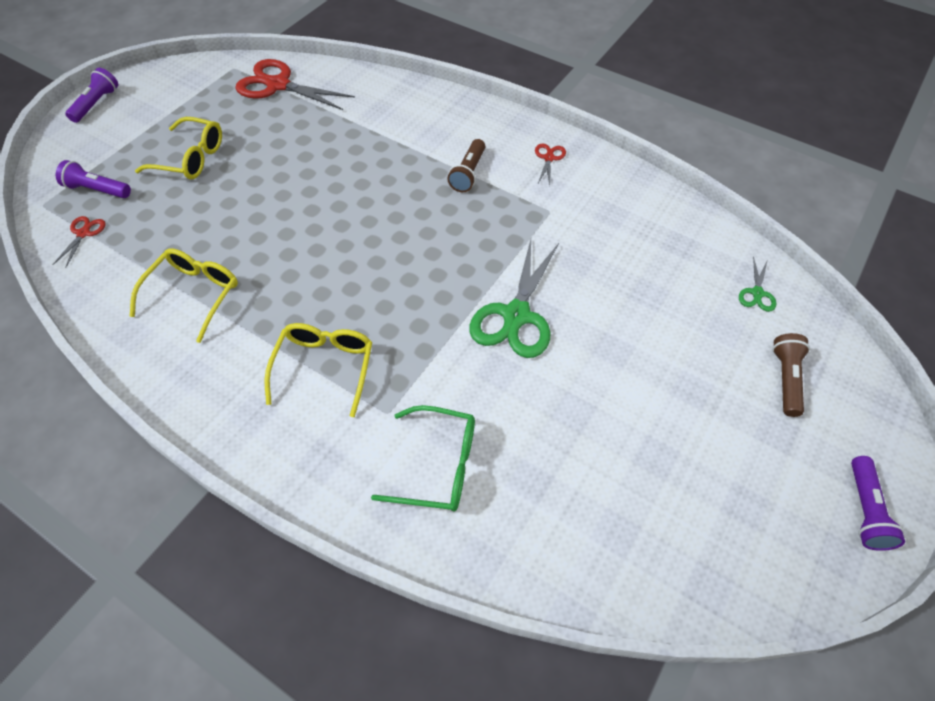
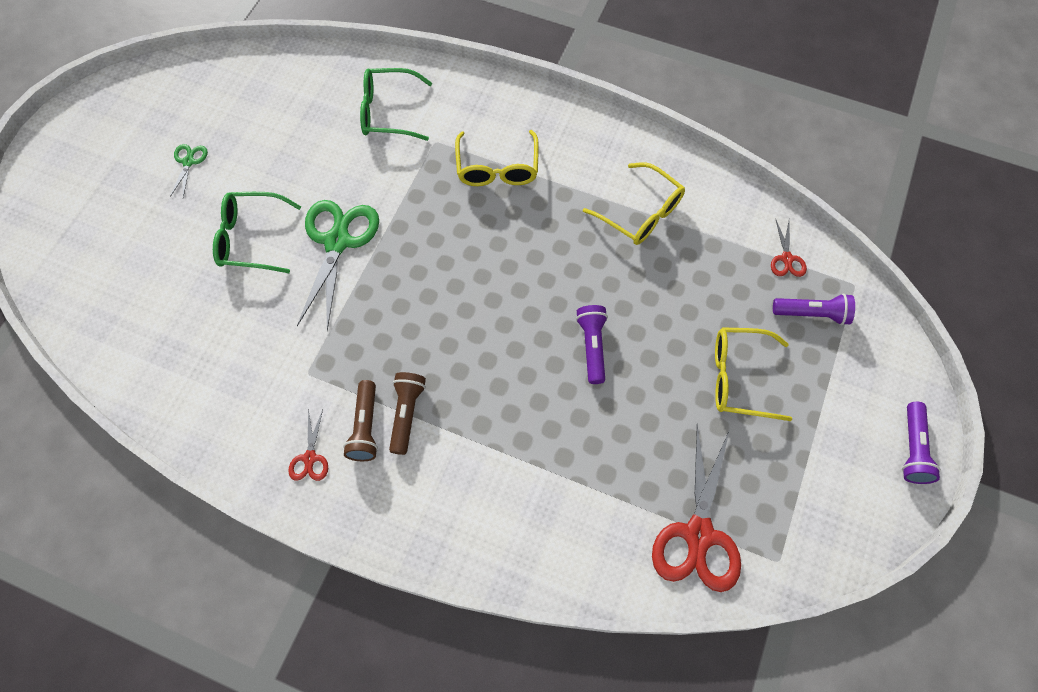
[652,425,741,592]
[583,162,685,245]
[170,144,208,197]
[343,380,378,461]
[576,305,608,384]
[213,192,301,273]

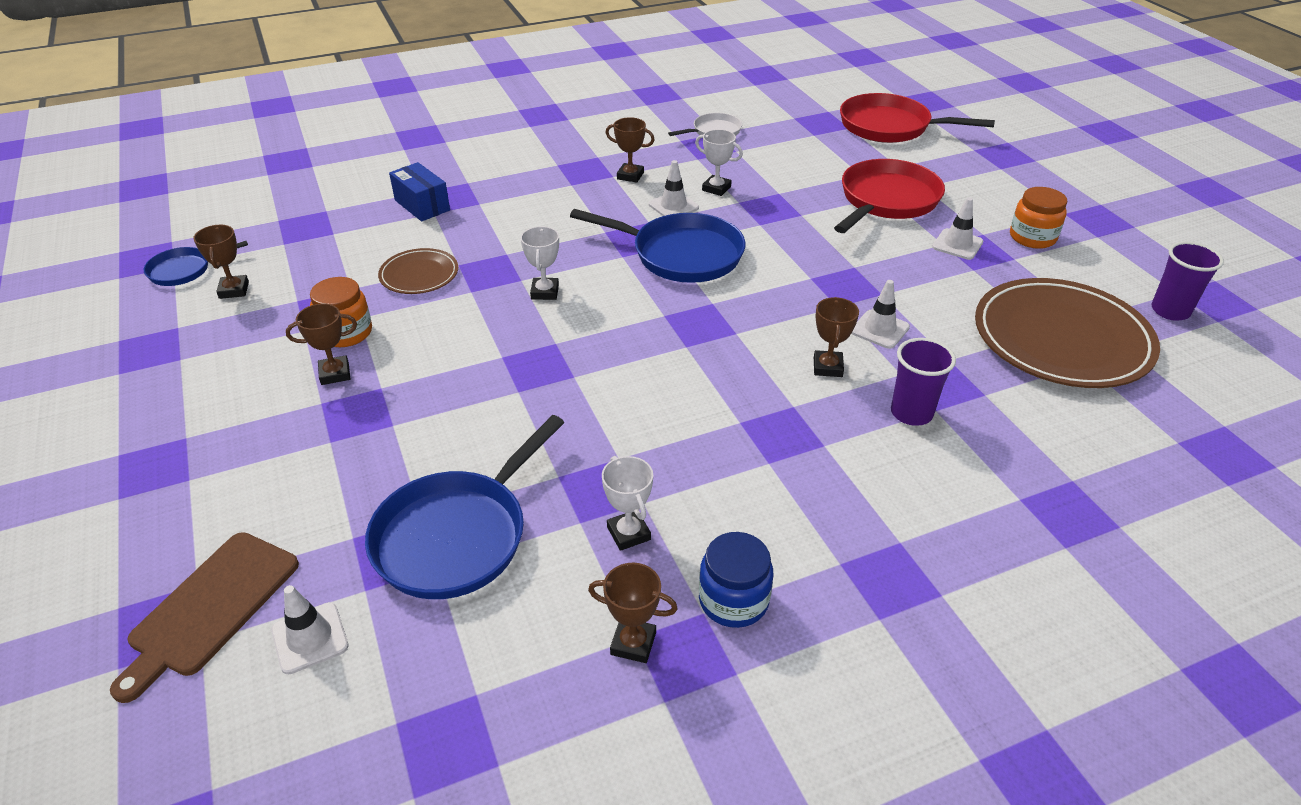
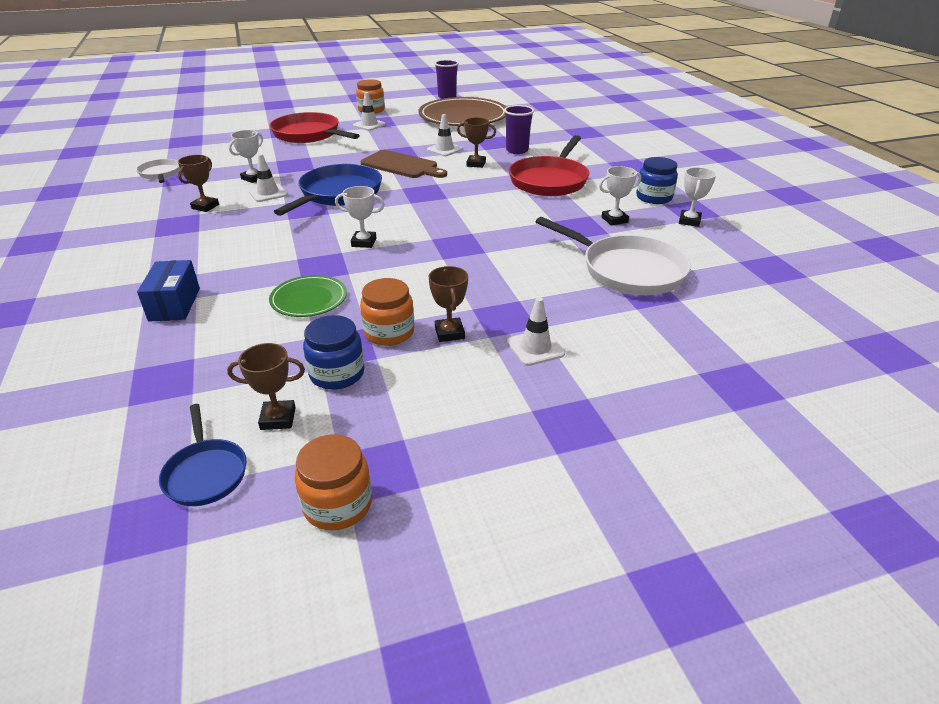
[509,135,589,196]
[137,260,200,322]
[269,275,347,317]
[536,217,691,295]
[361,150,447,178]
[679,167,716,227]
[507,297,565,366]
[303,315,365,390]
[295,434,372,530]

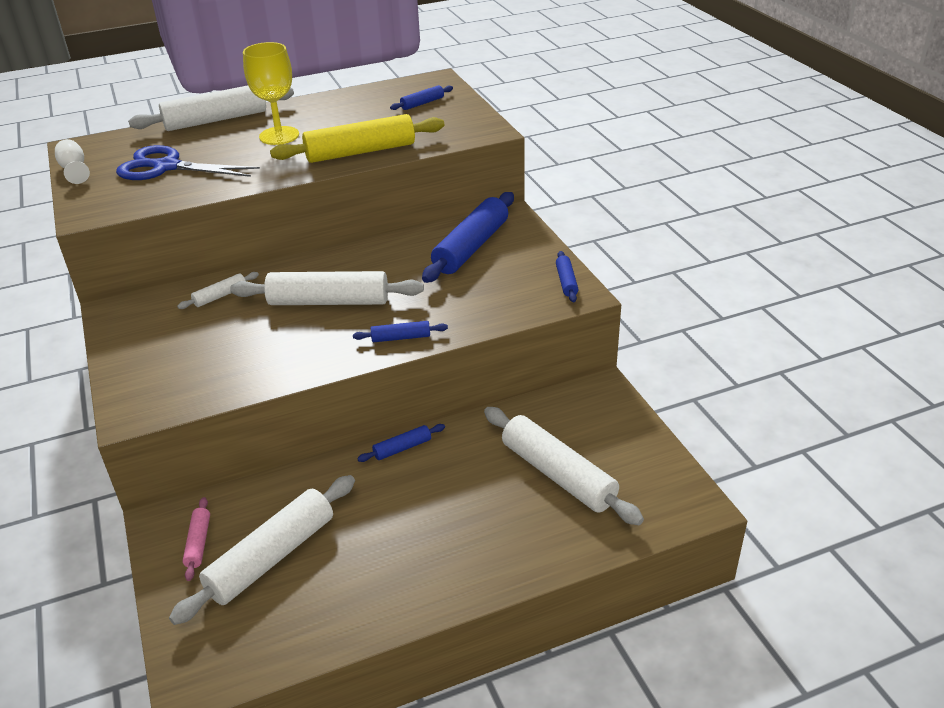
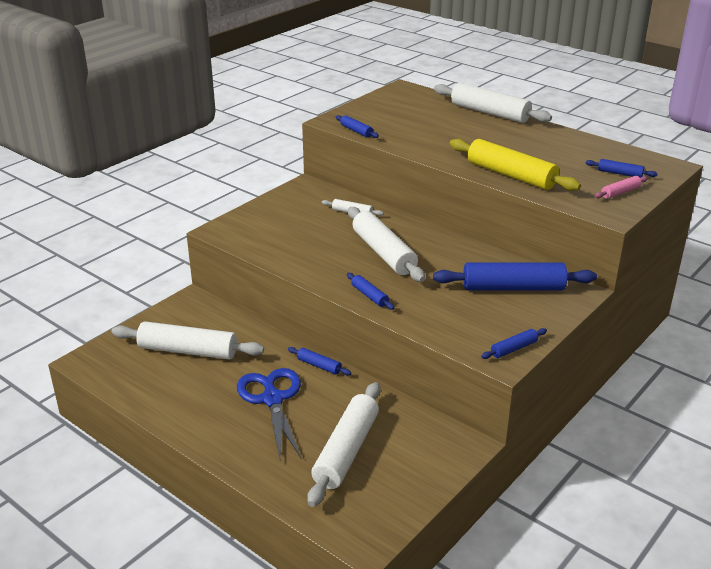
[243,42,299,145] (first image)
[55,139,90,184] (first image)
[237,368,302,459]
[594,176,648,199]
[336,115,379,138]

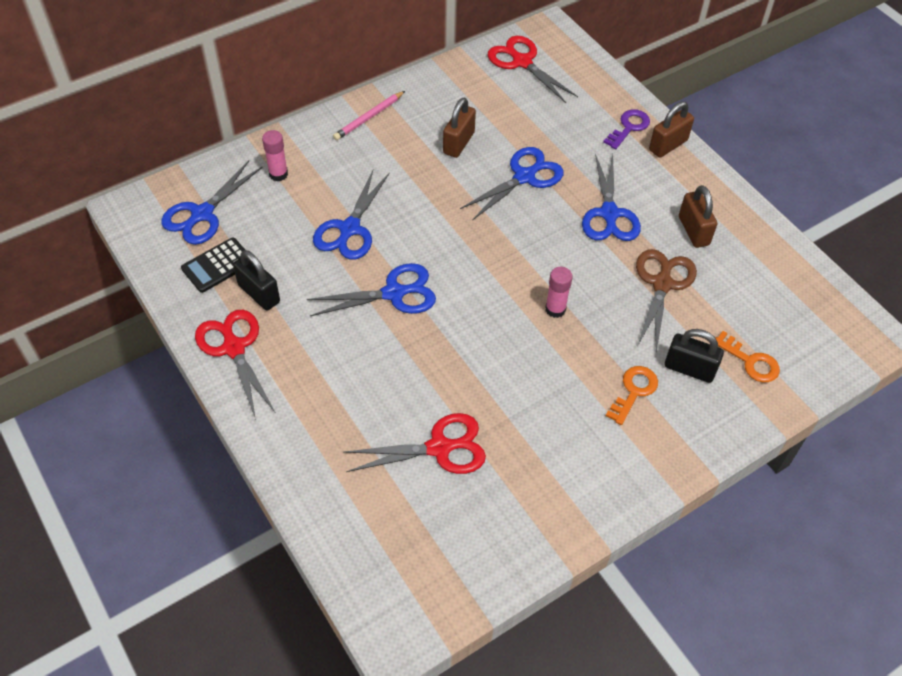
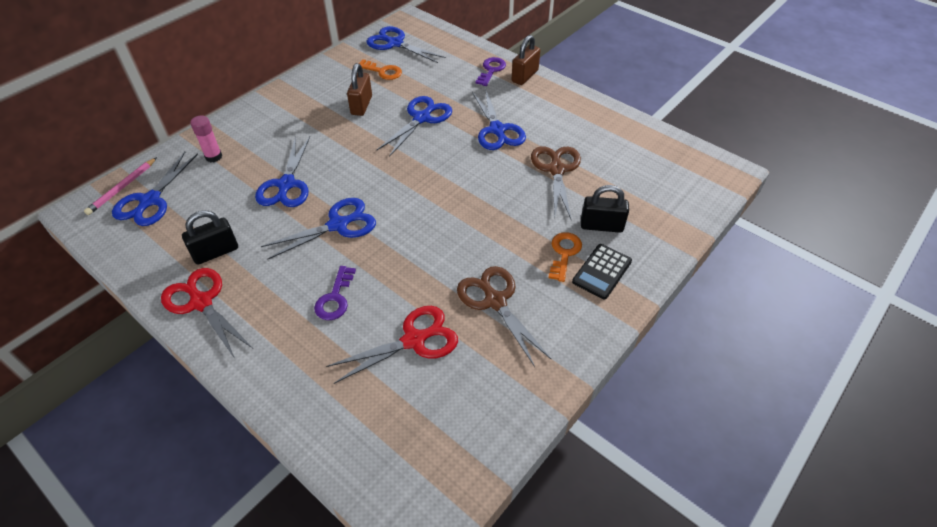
[367,26,446,63]
[84,157,157,215]
[679,185,717,248] (first image)
[572,244,632,299]
[182,210,238,265]
[545,267,573,318] (first image)
[359,59,402,80]
[314,266,356,320]
[457,266,552,367]

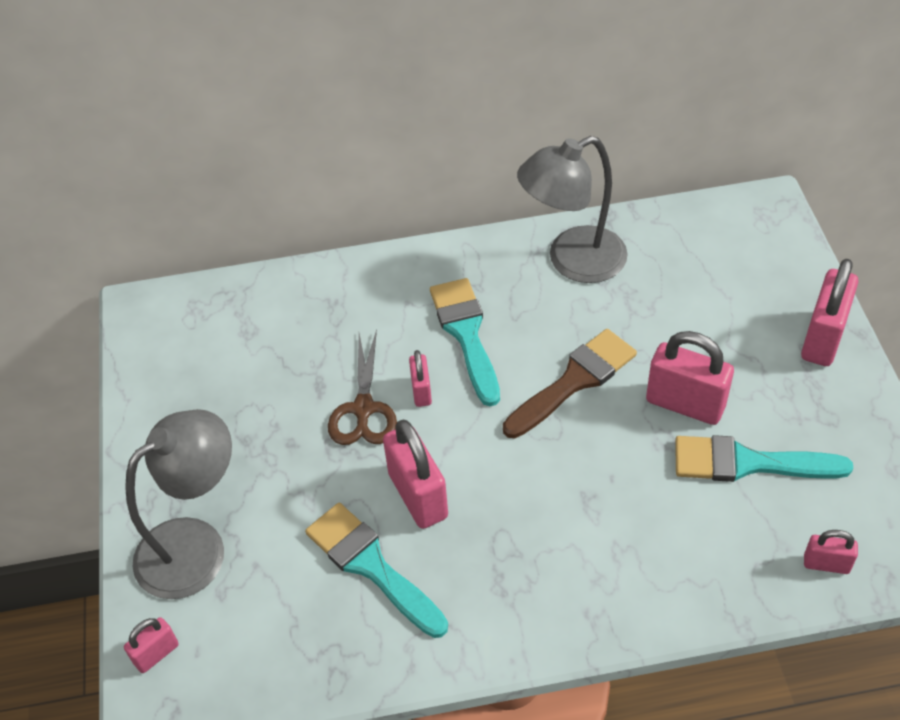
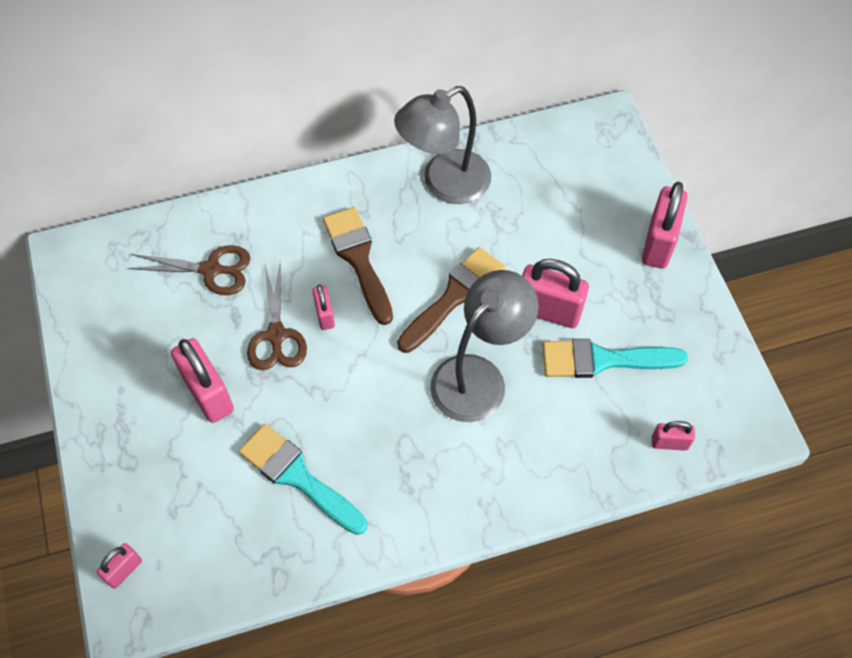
[323,207,393,325]
[430,270,539,422]
[171,339,234,423]
[128,245,250,295]

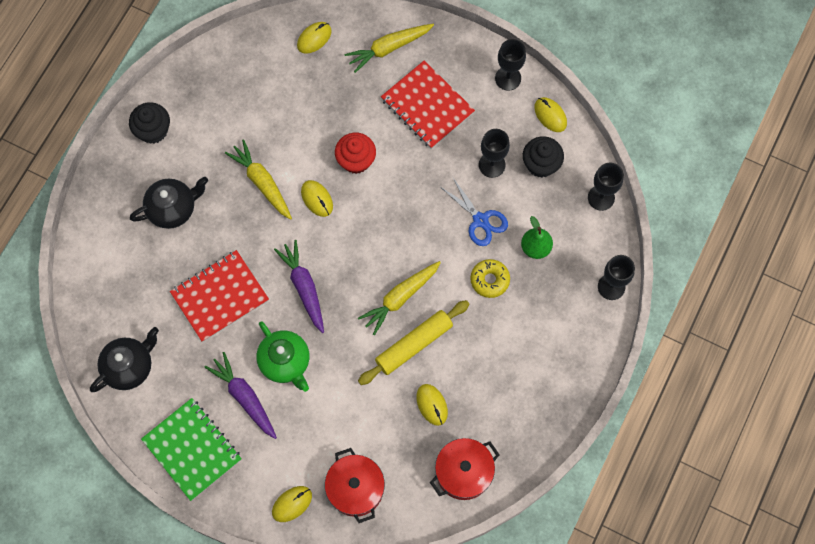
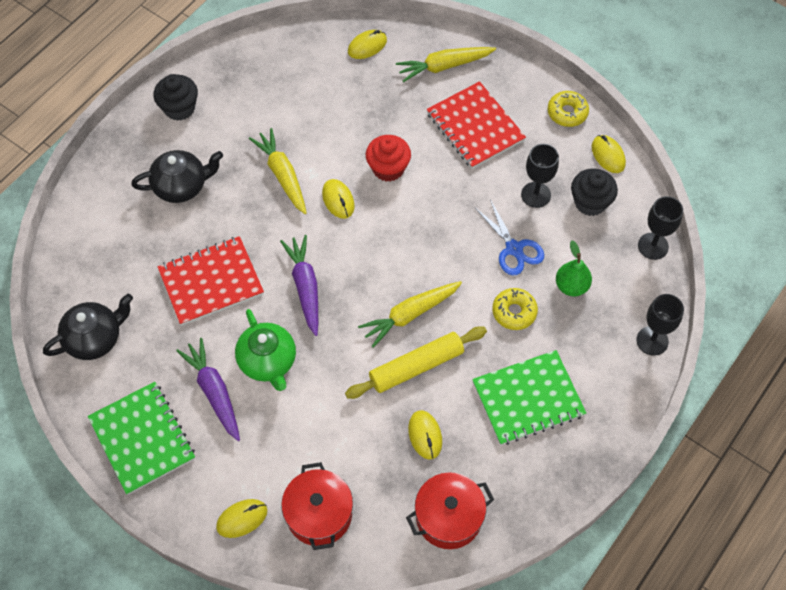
[547,91,589,127]
[472,350,586,445]

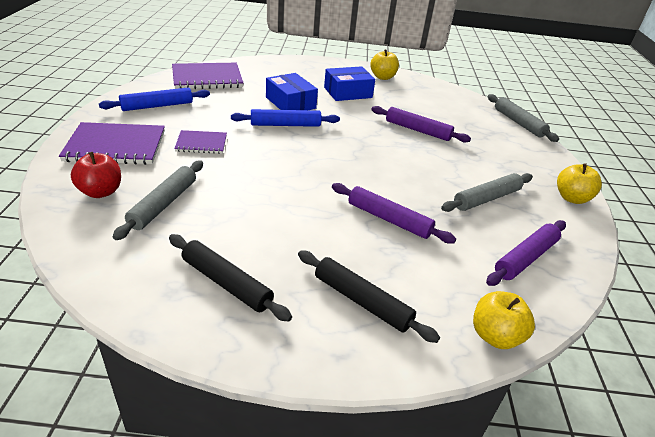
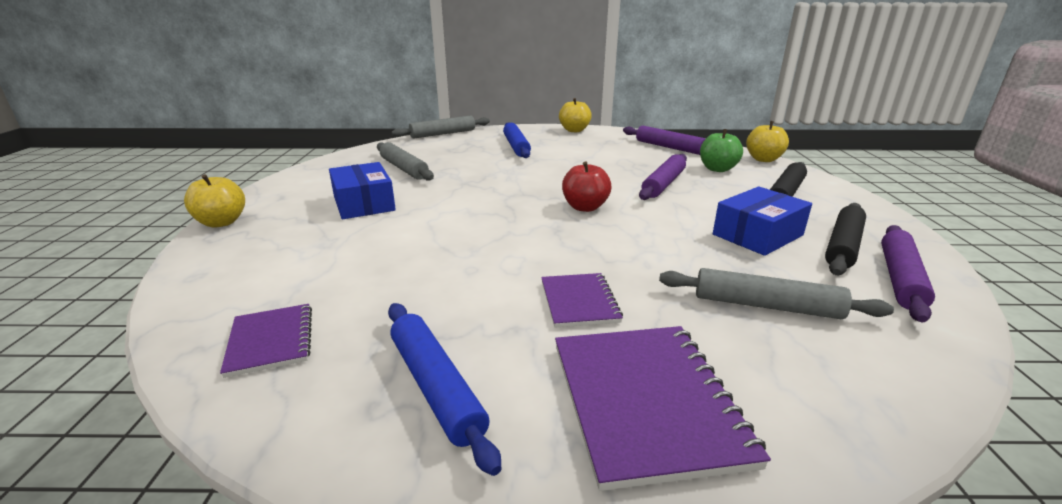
[184,174,245,228]
[220,304,312,378]
[713,186,812,256]
[881,225,935,322]
[503,123,531,158]
[562,161,612,212]
[377,142,434,181]
[700,129,743,172]

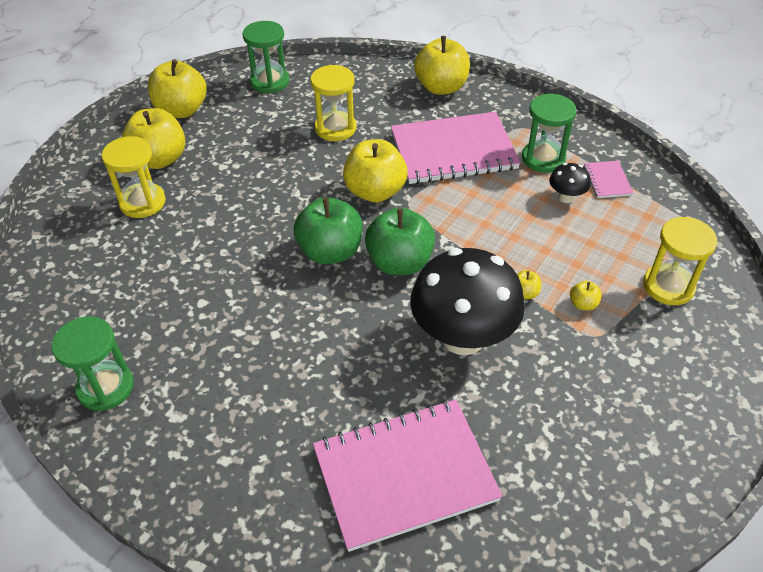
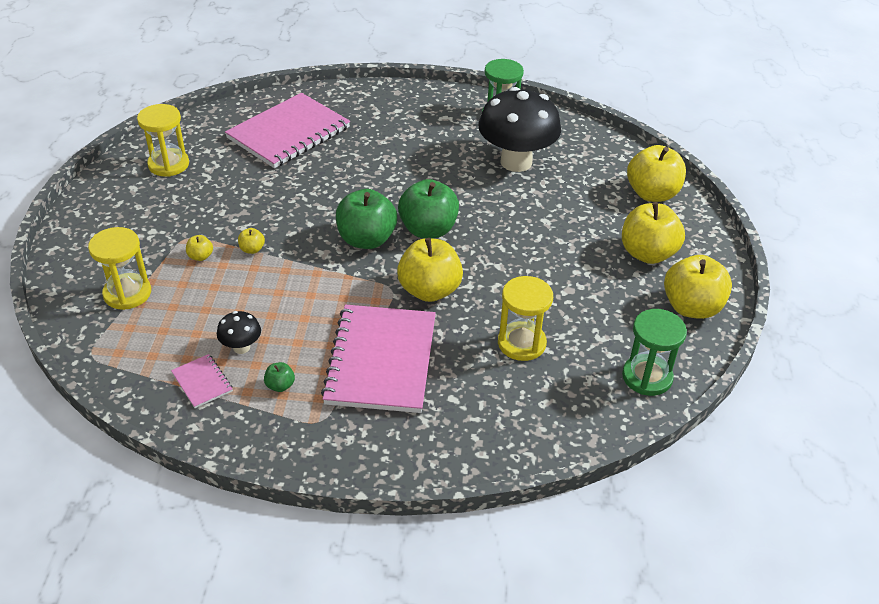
[627,145,686,202]
[264,362,295,392]
[321,305,436,413]
[137,104,189,177]
[478,87,561,172]

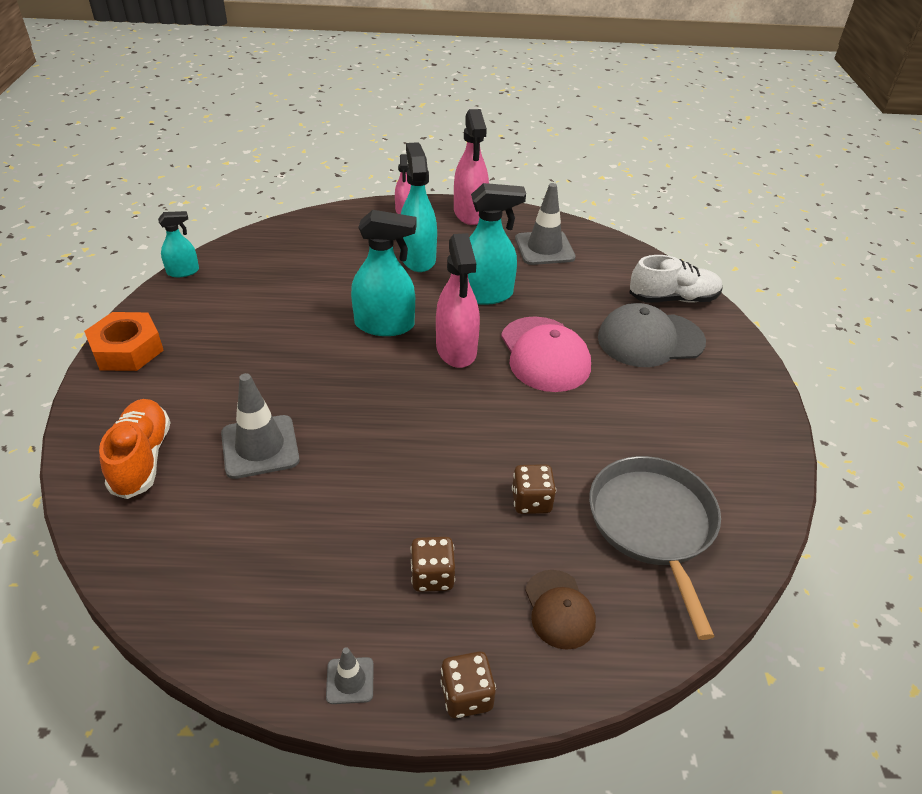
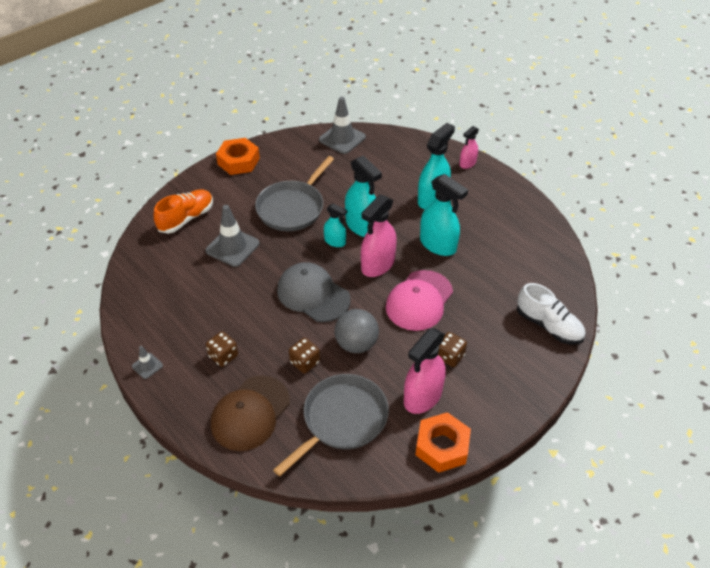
[404,328,446,414]
[319,97,366,154]
[324,204,347,247]
[277,262,350,322]
[211,376,290,451]
[438,332,467,367]
[255,156,334,231]
[335,309,379,353]
[415,412,471,473]

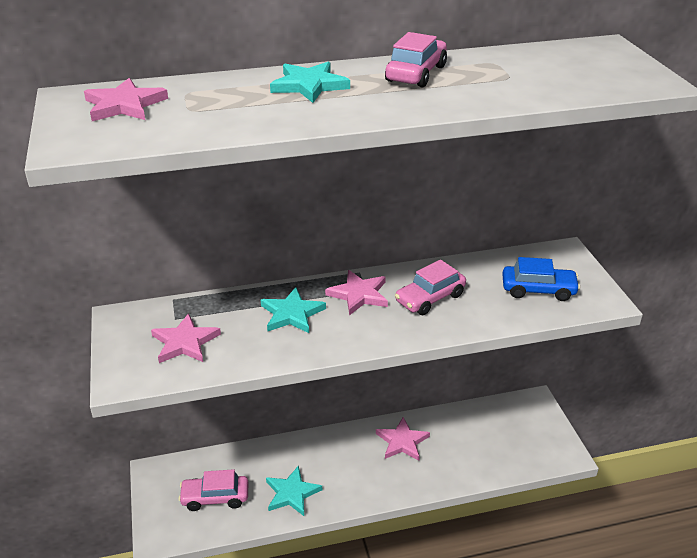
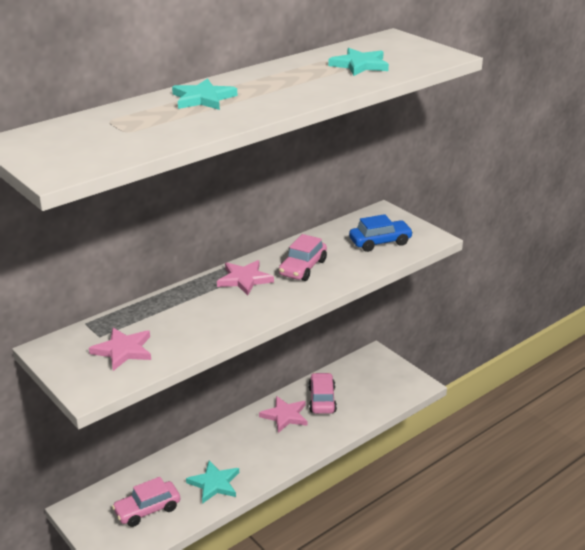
[309,373,337,414]
[84,78,168,121] (first image)
[328,48,389,76]

